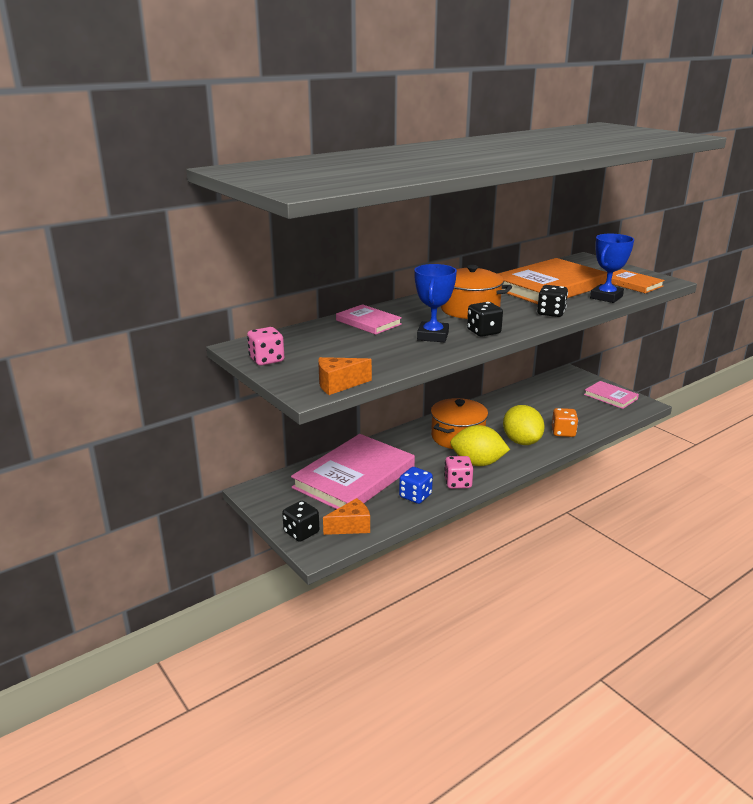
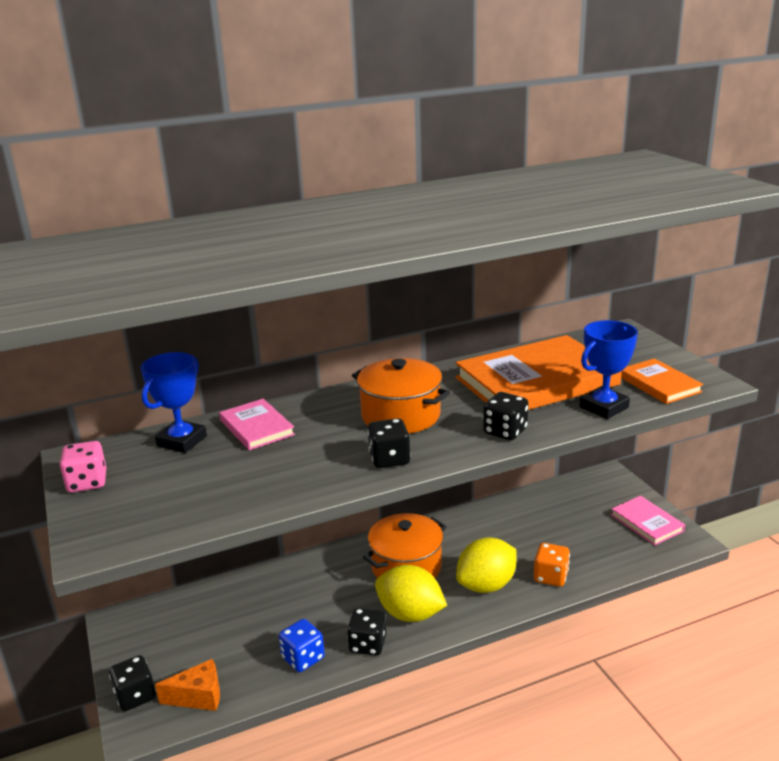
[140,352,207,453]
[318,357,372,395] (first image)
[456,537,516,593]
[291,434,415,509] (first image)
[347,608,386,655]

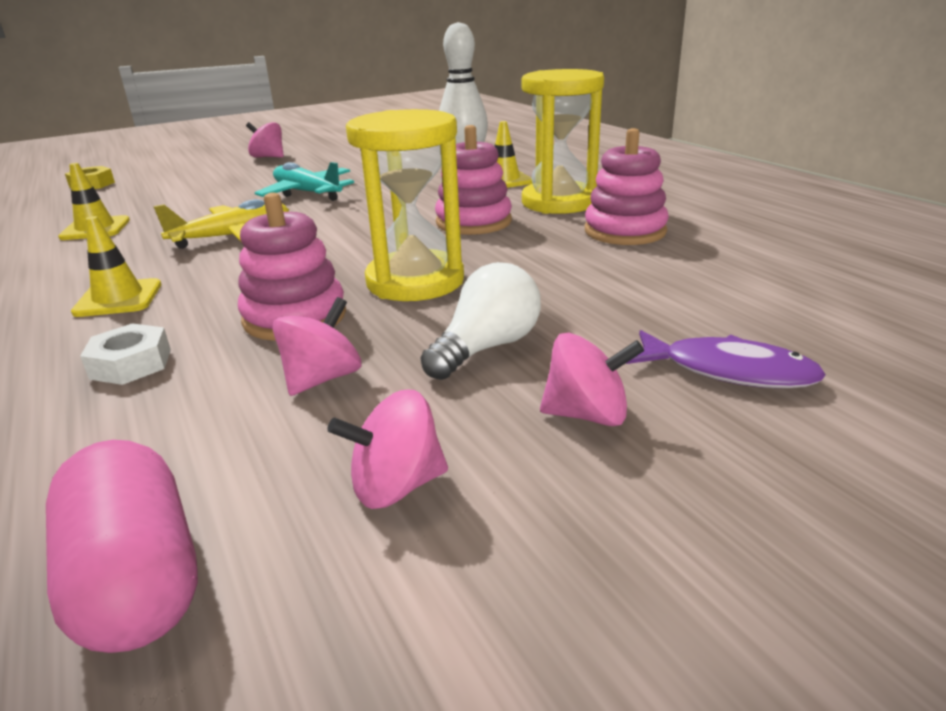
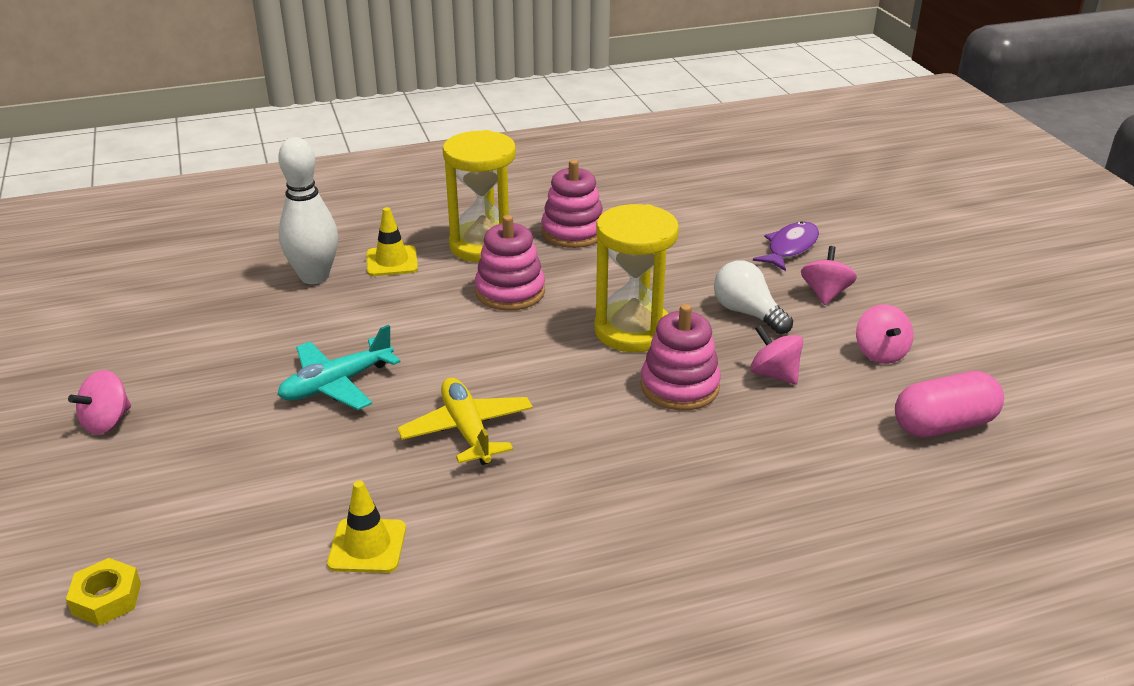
[71,216,161,317] (first image)
[80,323,171,385] (first image)

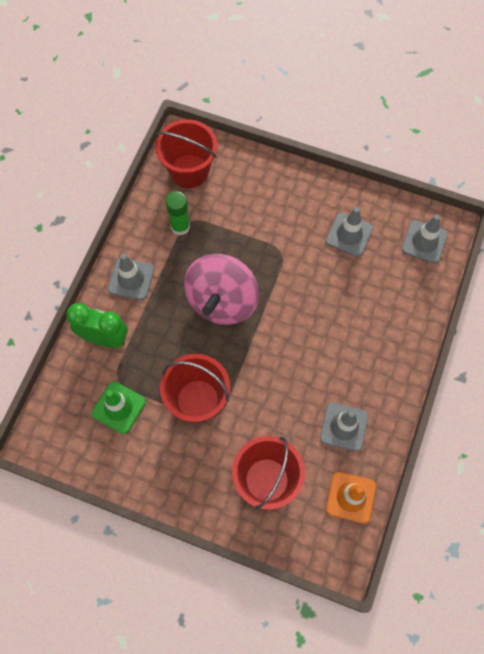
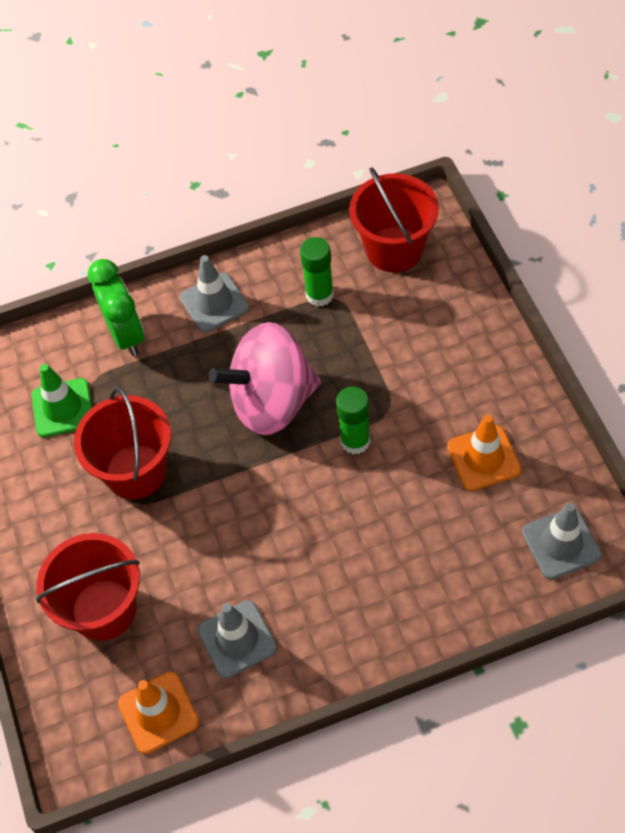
[447,414,521,491]
[336,387,370,454]

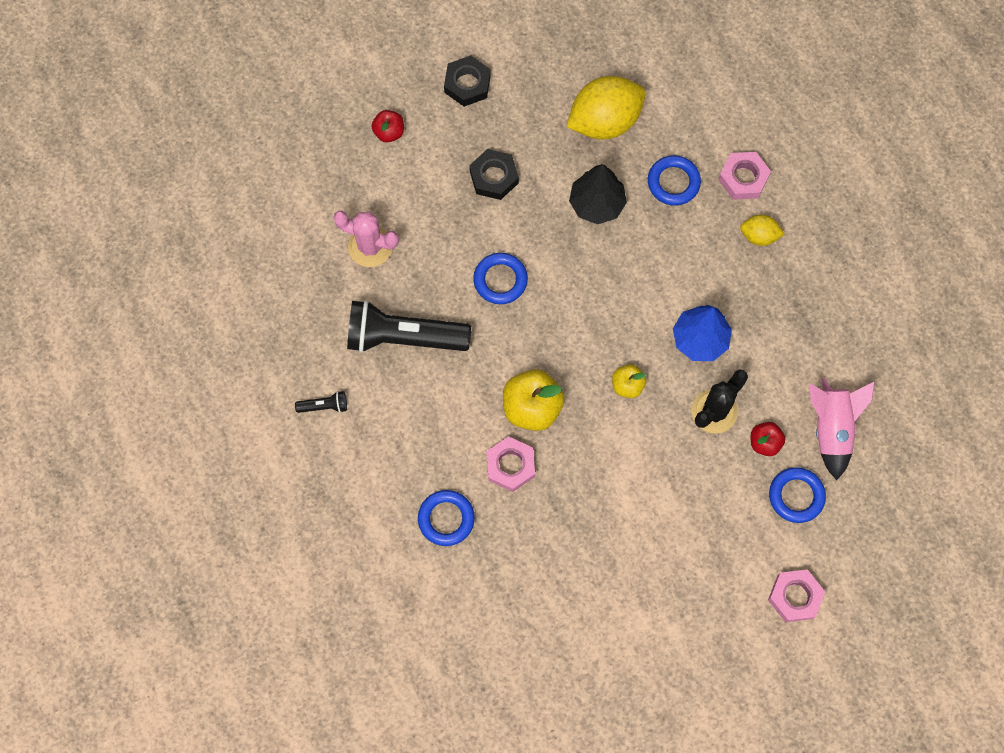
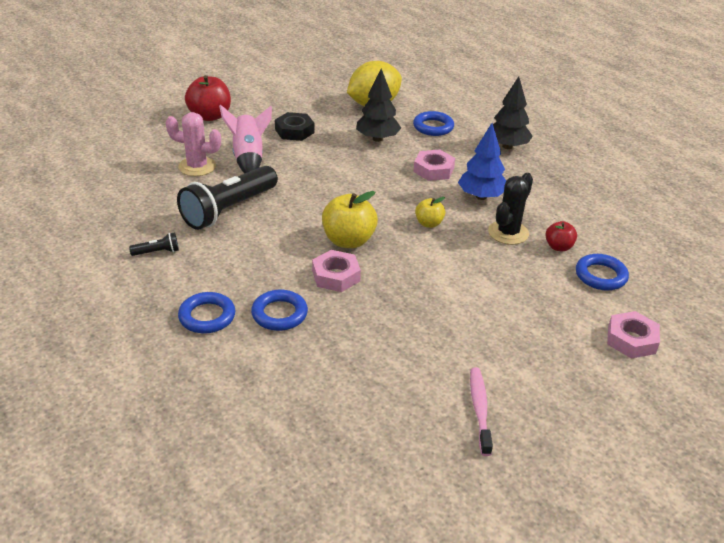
[444,55,491,107] (first image)
[185,75,231,121]
[413,150,455,181]
[493,76,533,149]
[178,292,236,333]
[177,166,278,230]
[219,105,272,174]
[470,367,493,456]

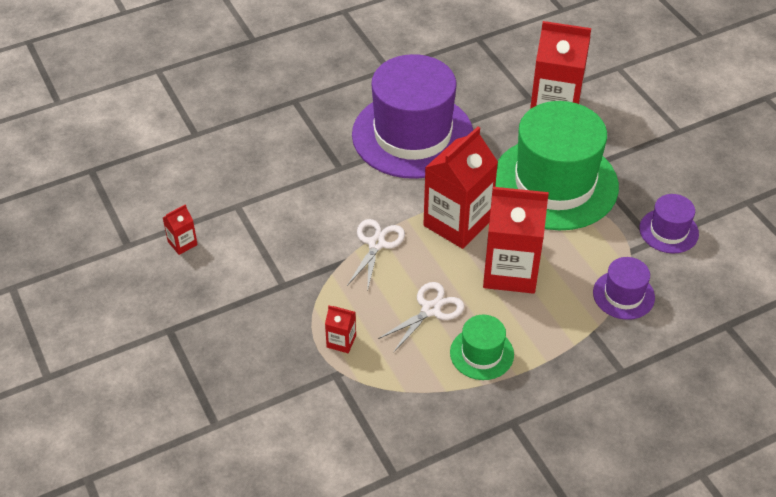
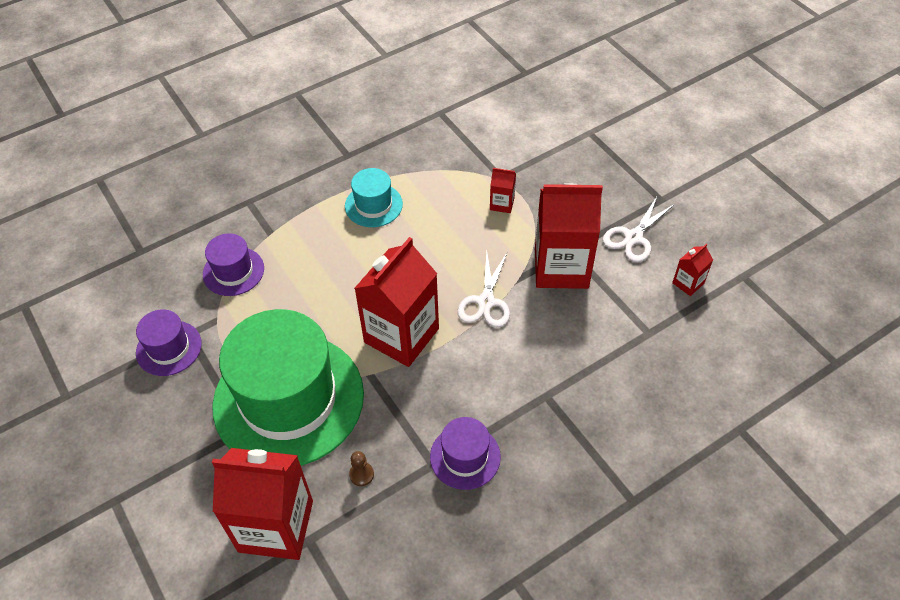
[430,417,501,490]
[535,184,603,289]
[603,197,675,262]
[345,168,403,227]
[349,451,374,486]

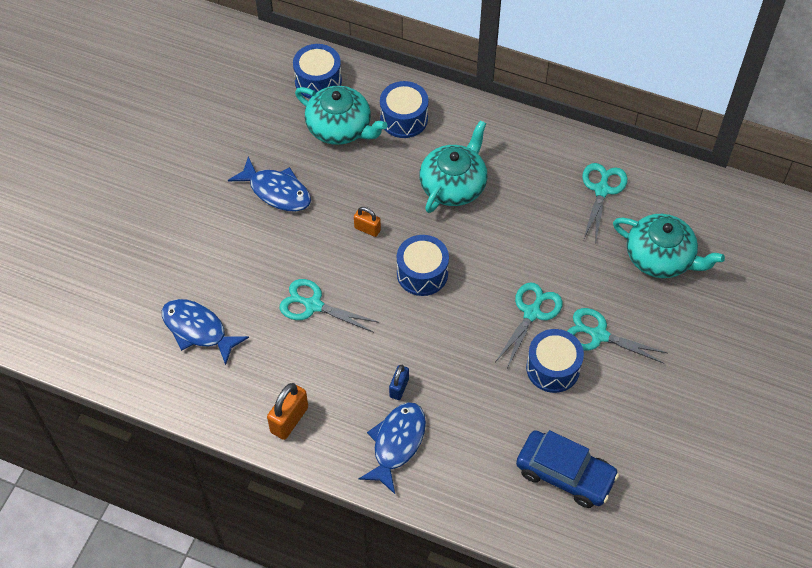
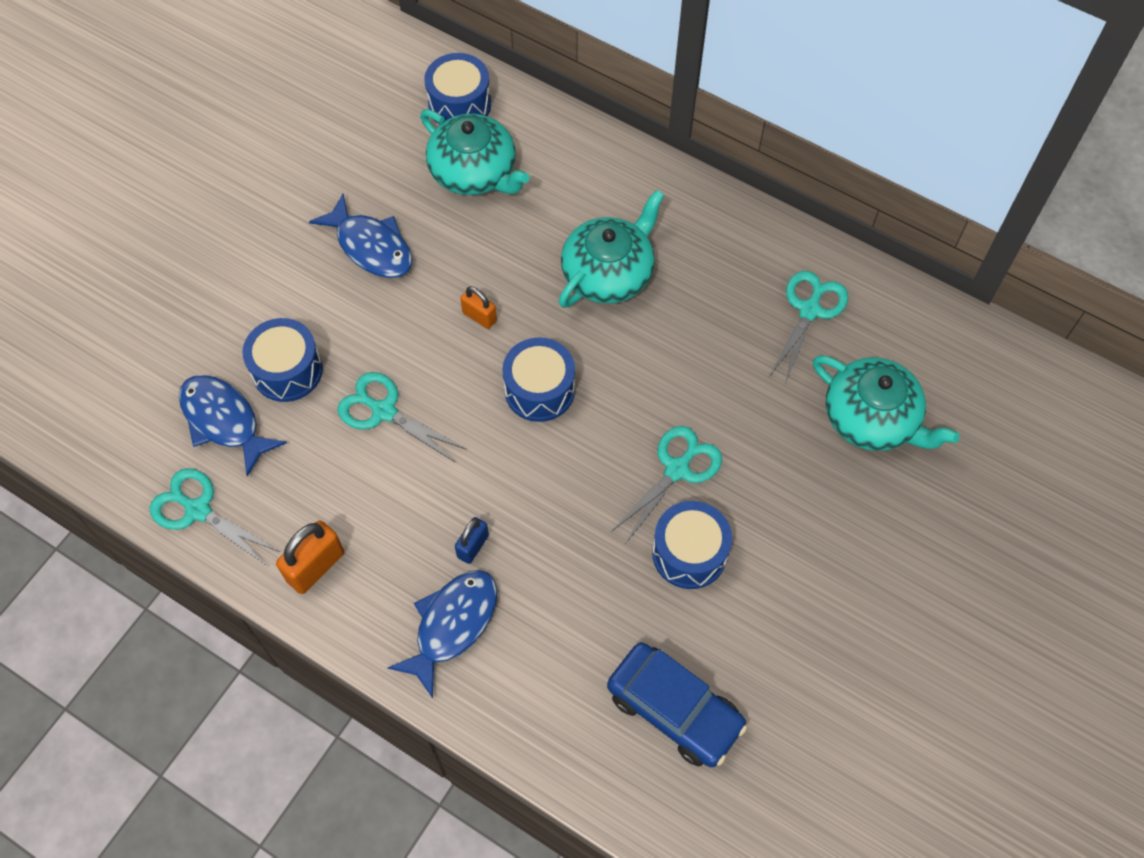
[243,318,323,402]
[149,468,280,566]

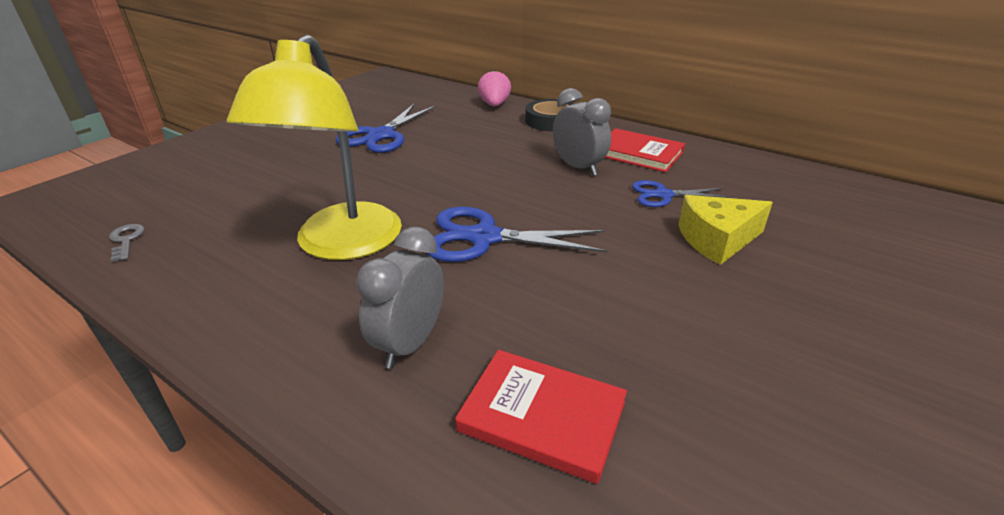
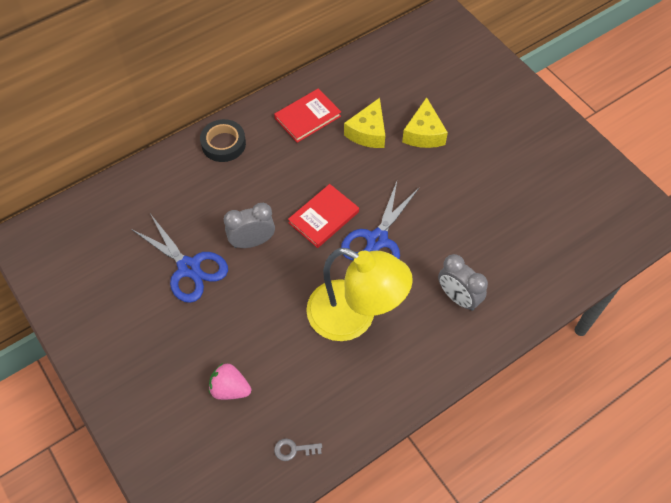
[209,363,251,400]
[224,203,275,248]
[344,98,385,148]
[288,184,359,248]

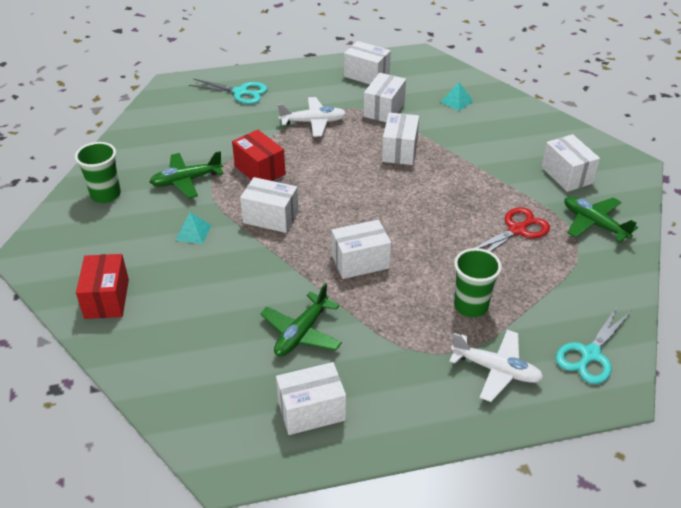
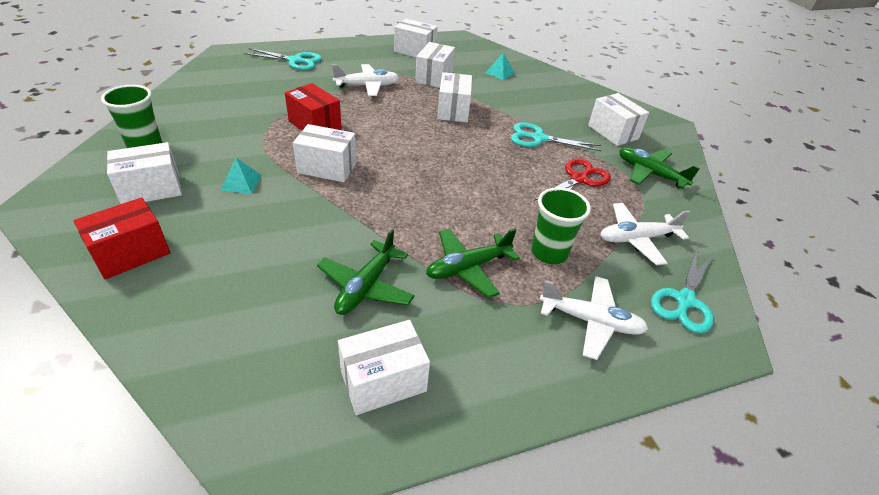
[426,228,520,298]
[107,142,182,204]
[74,197,170,279]
[511,122,601,151]
[600,203,690,265]

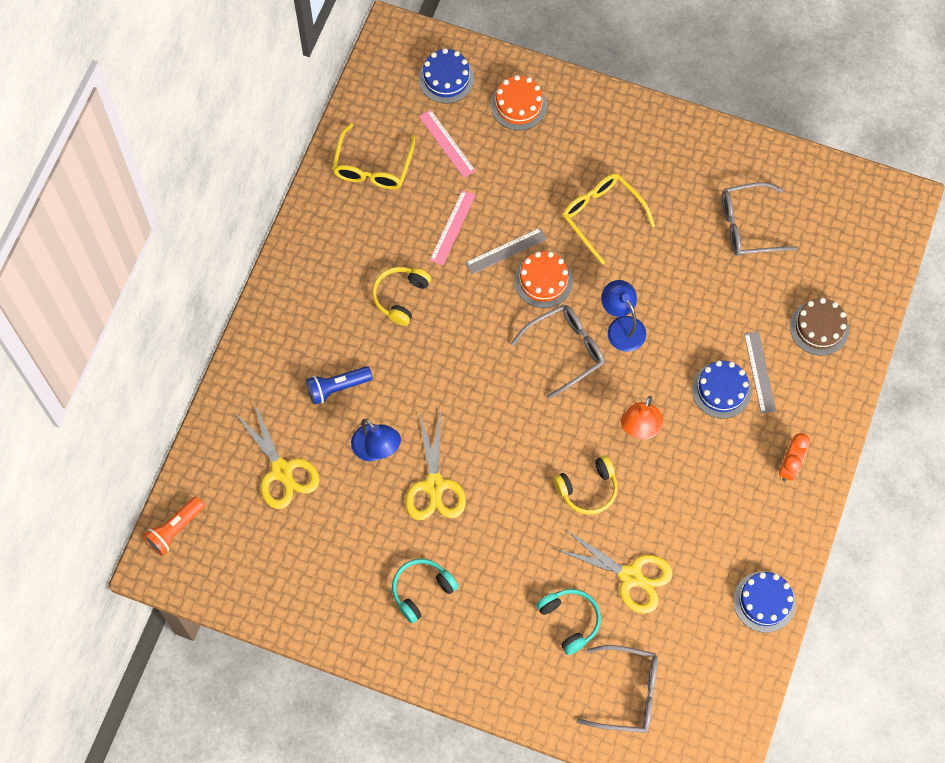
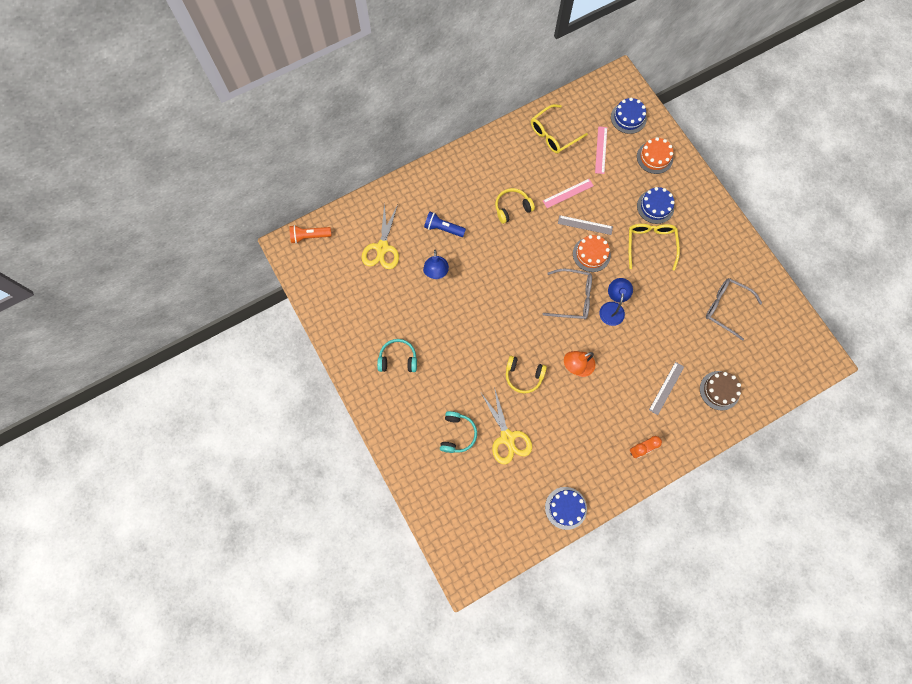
[637,187,675,224]
[405,412,466,520] (first image)
[576,645,658,733] (first image)

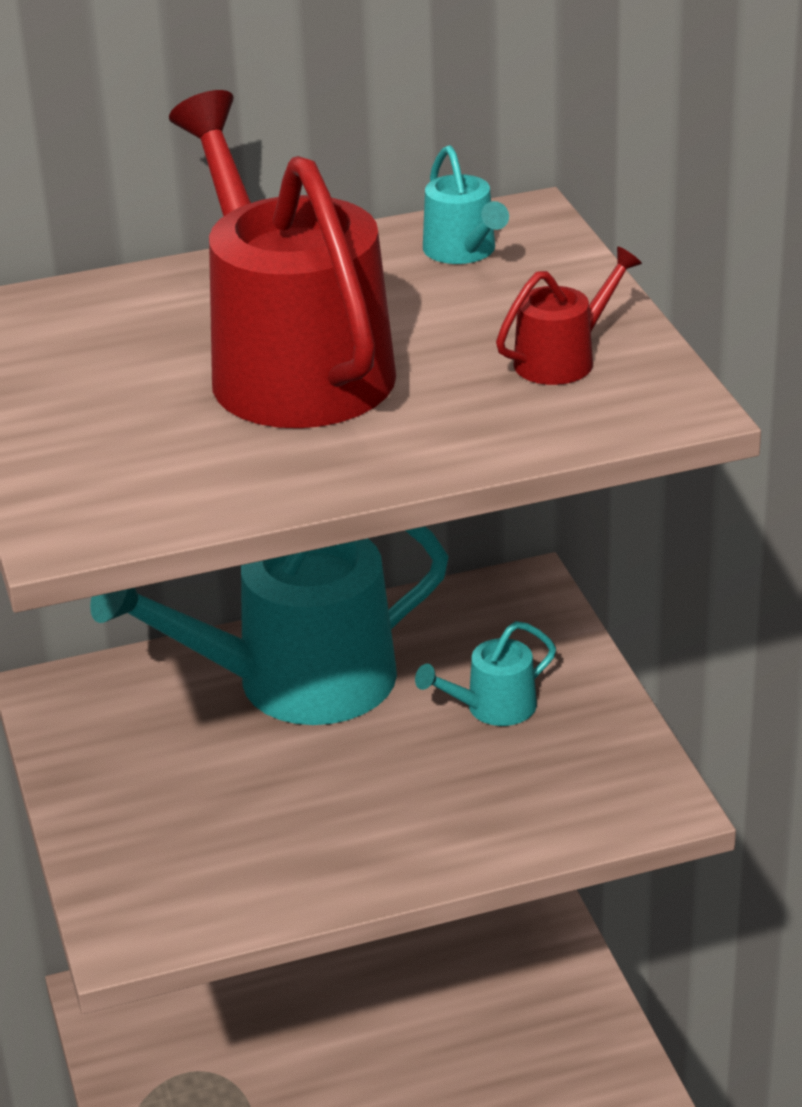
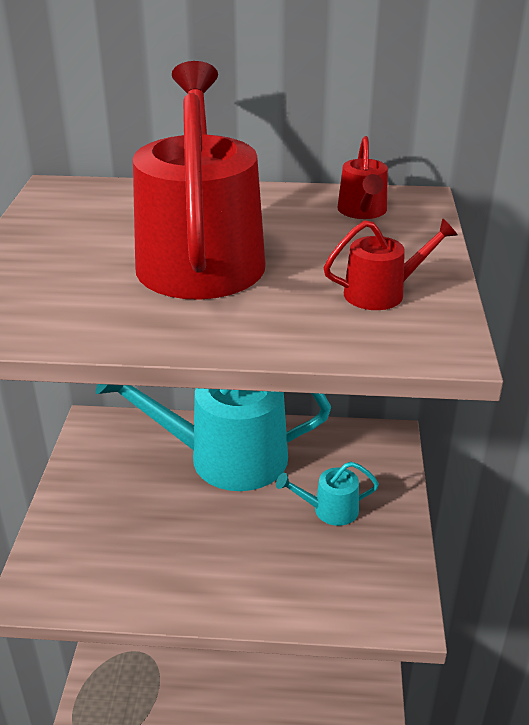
[337,136,388,219]

